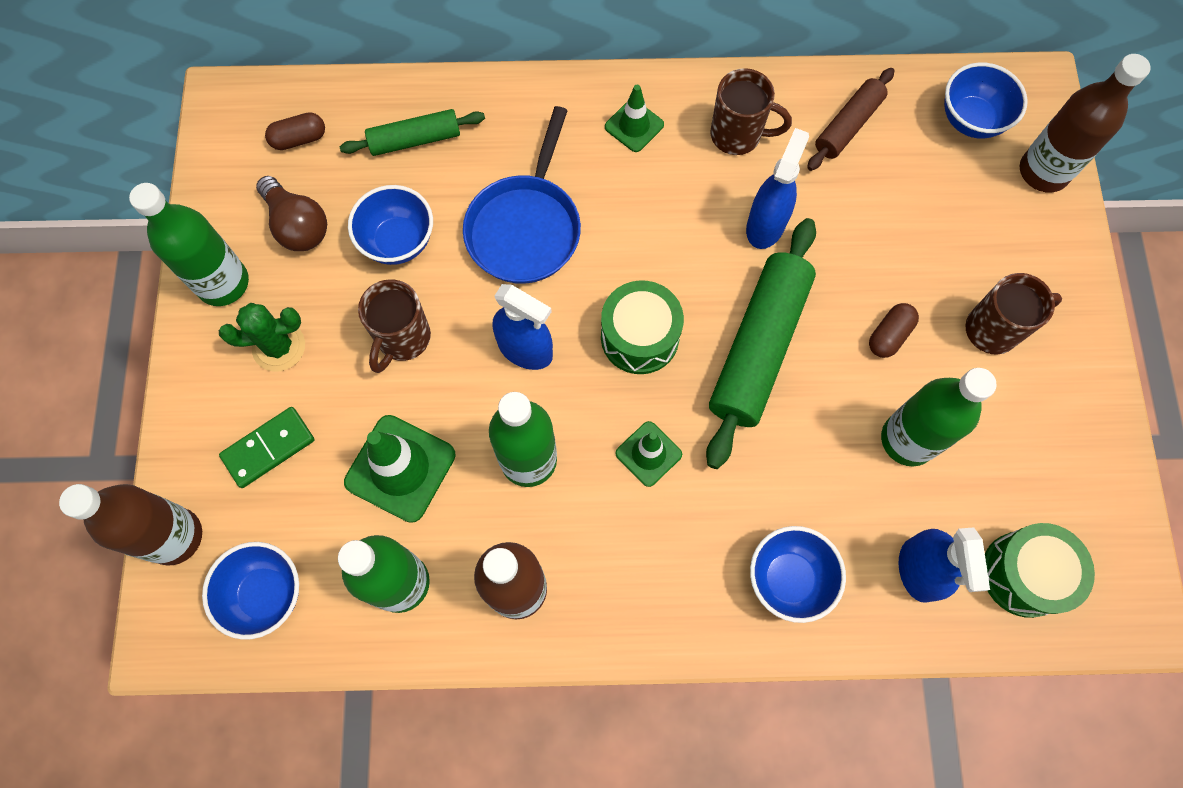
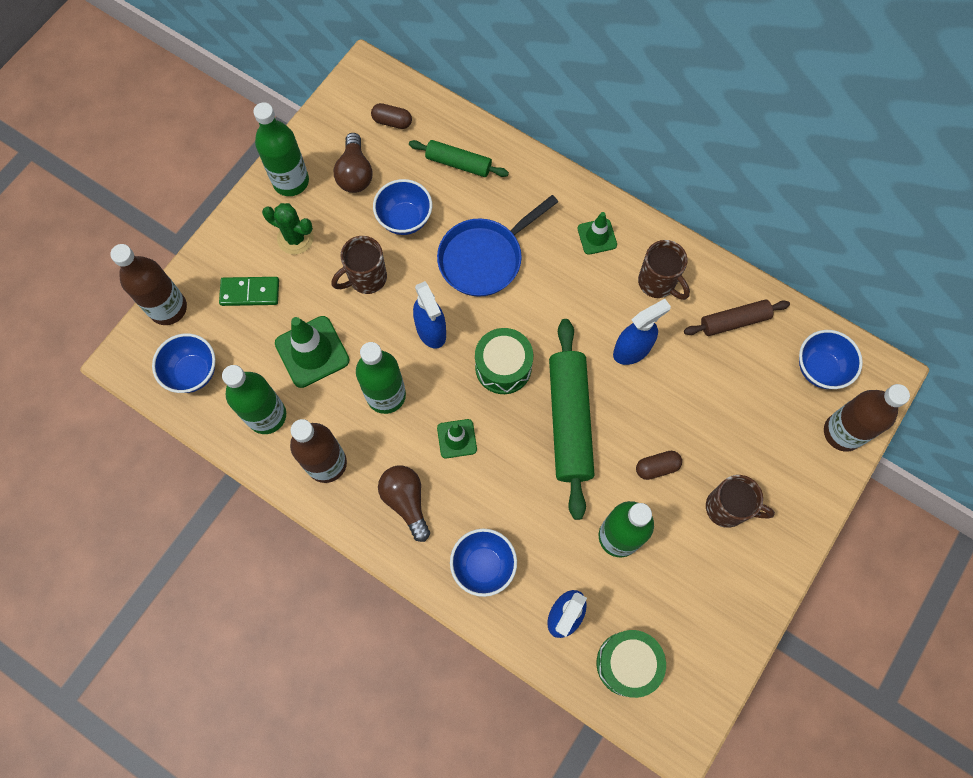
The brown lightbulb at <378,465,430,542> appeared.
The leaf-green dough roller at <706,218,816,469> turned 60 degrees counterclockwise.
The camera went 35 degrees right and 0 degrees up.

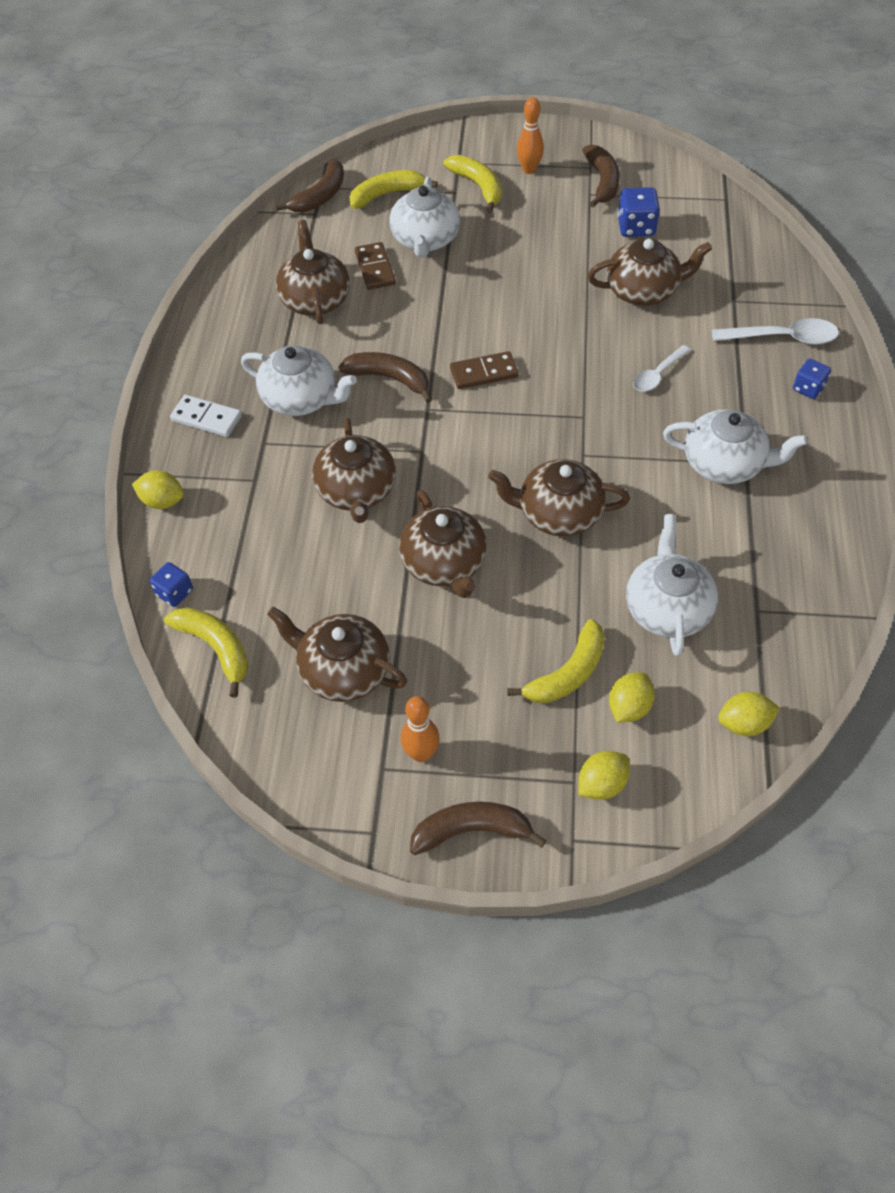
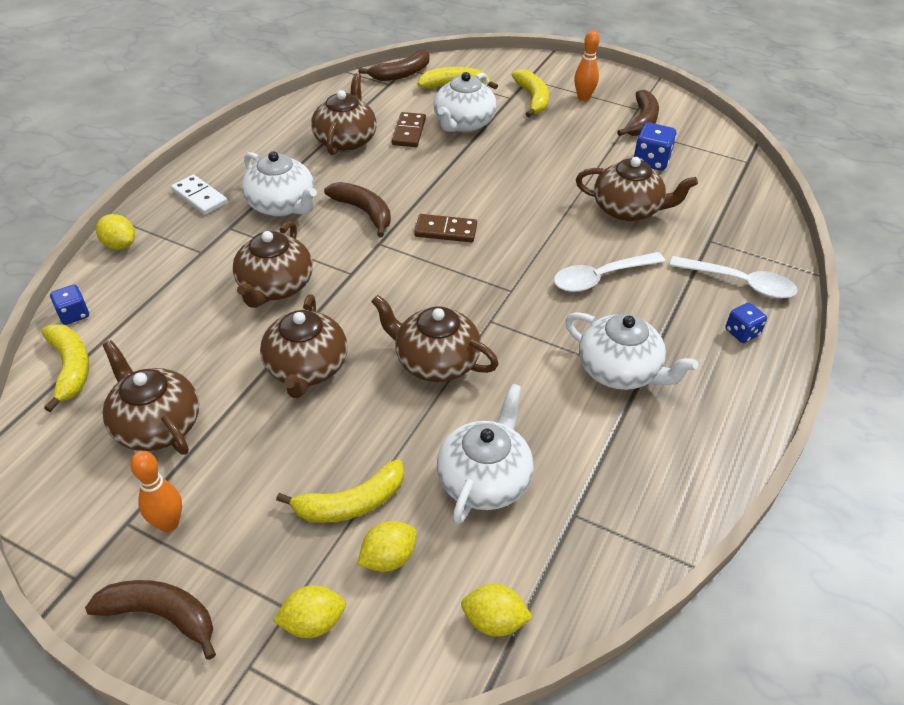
The pure white teaspoon at <633,345,691,392> changed to 1.52 times the size.
The camera went 20 degrees right and 10 degrees down.

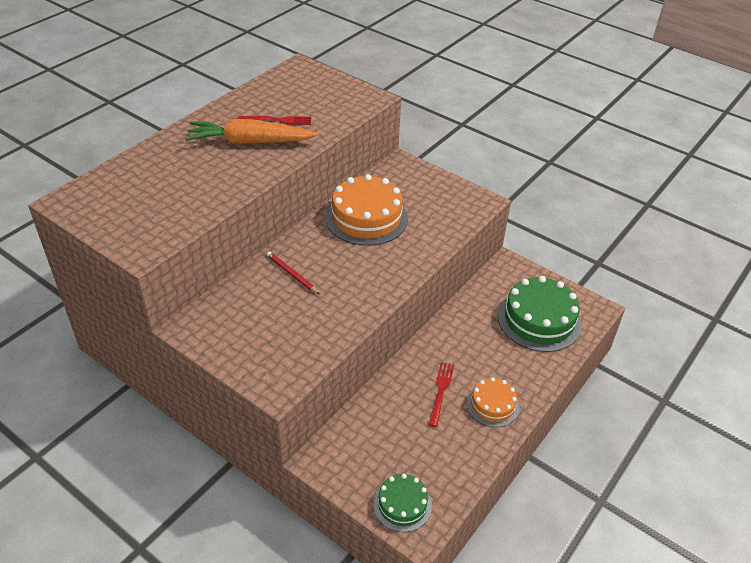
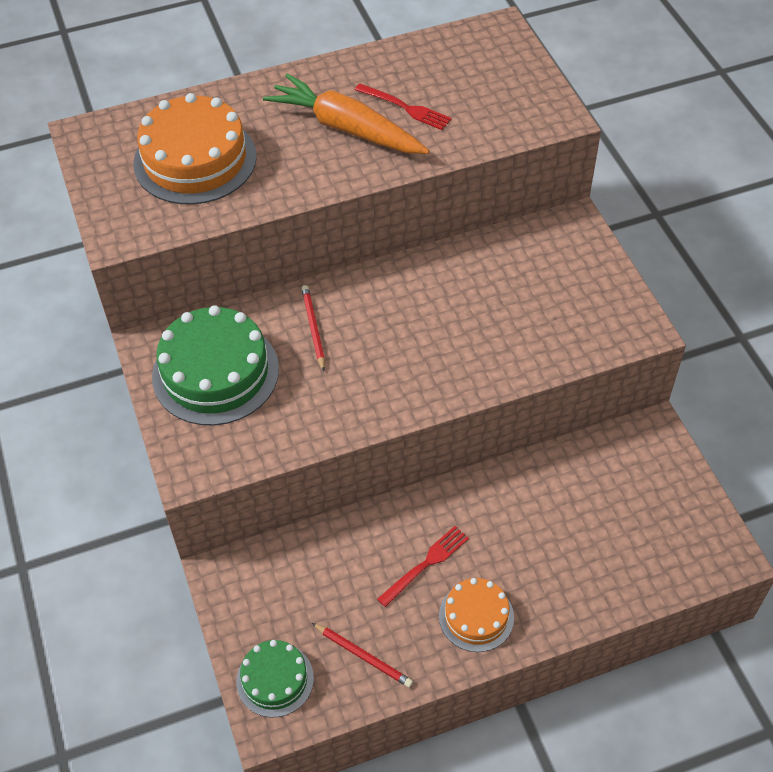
The crimson pencil at <312,623,413,688> appeared.
The bright orange cake moved from <325,174,408,246> to <133,93,257,204>.
The leaf-green cake moved from <498,276,582,352> to <152,305,279,425>.
The camera went 35 degrees right and 10 degrees up.

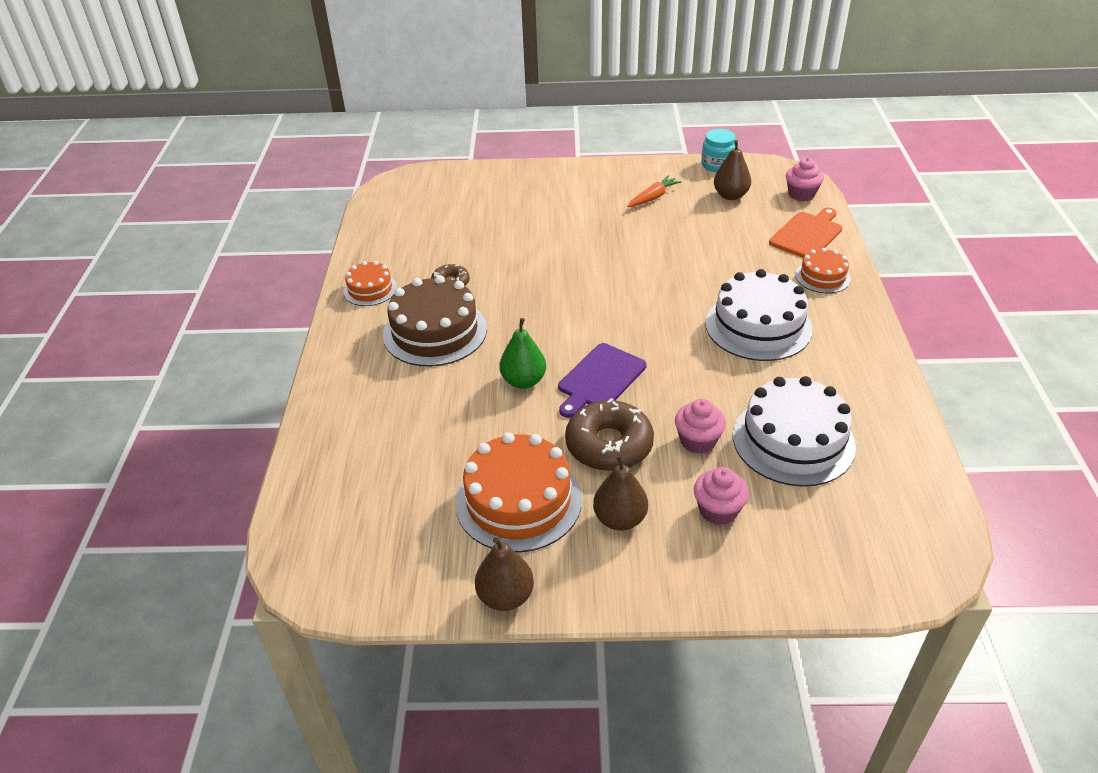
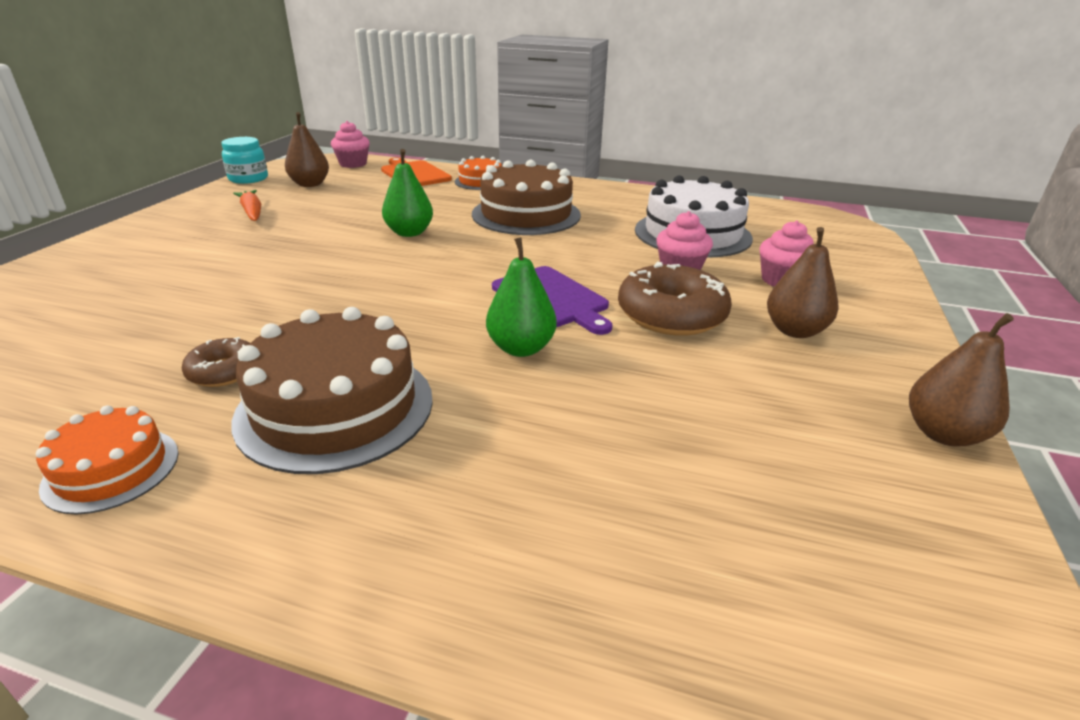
The bright orange cake at <455,433,582,552> disappeared.
The leaf-green pear fruit at <382,149,433,237> appeared.
The pure white cake at <705,269,812,361> became the brown cake at <472,160,581,235>.
The camera went 75 degrees left and 10 degrees down.

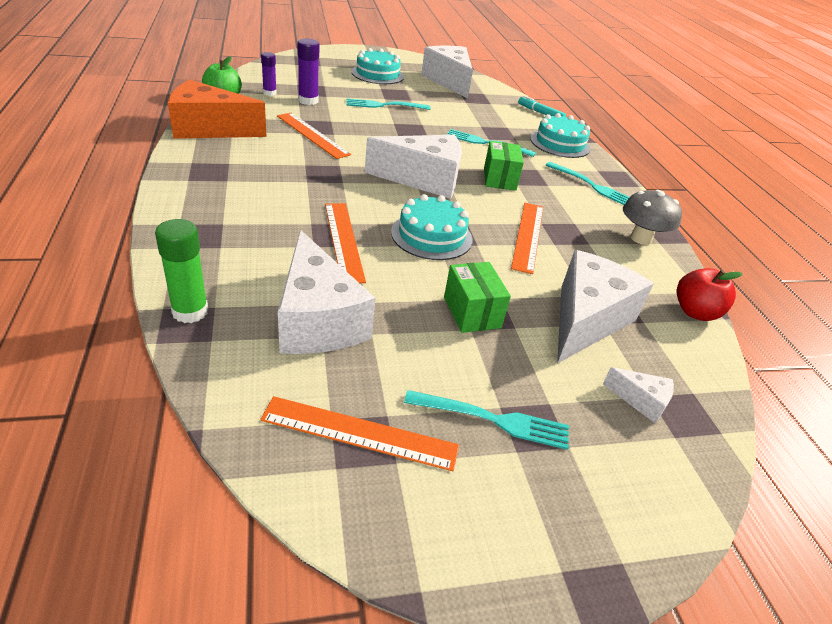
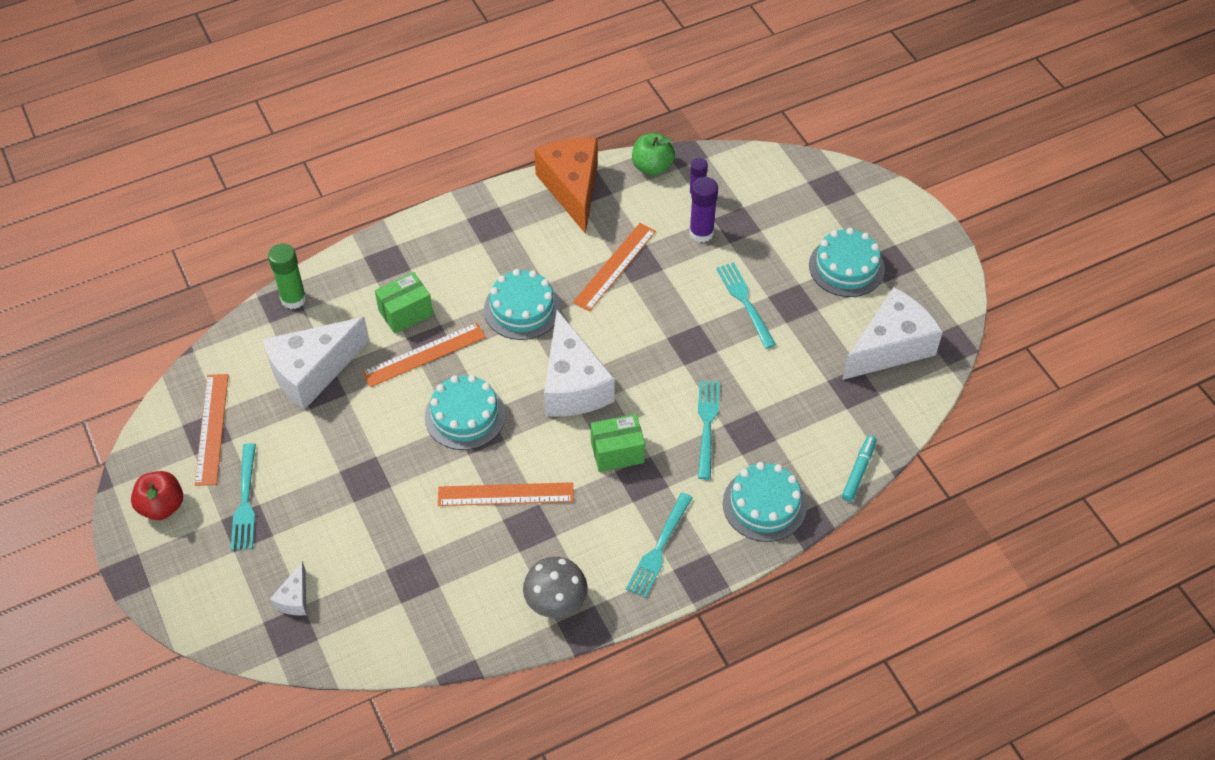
The pure white cheese at <557,250,654,364> disappeared.
The teal cake at <484,269,561,340> appeared.
The leaf-green package moved from <444,262,511,333> to <375,272,433,334>.
The crimson apple fruit moved from <677,268,743,321> to <131,471,183,520>.
The camera went 80 degrees right and 15 degrees up.

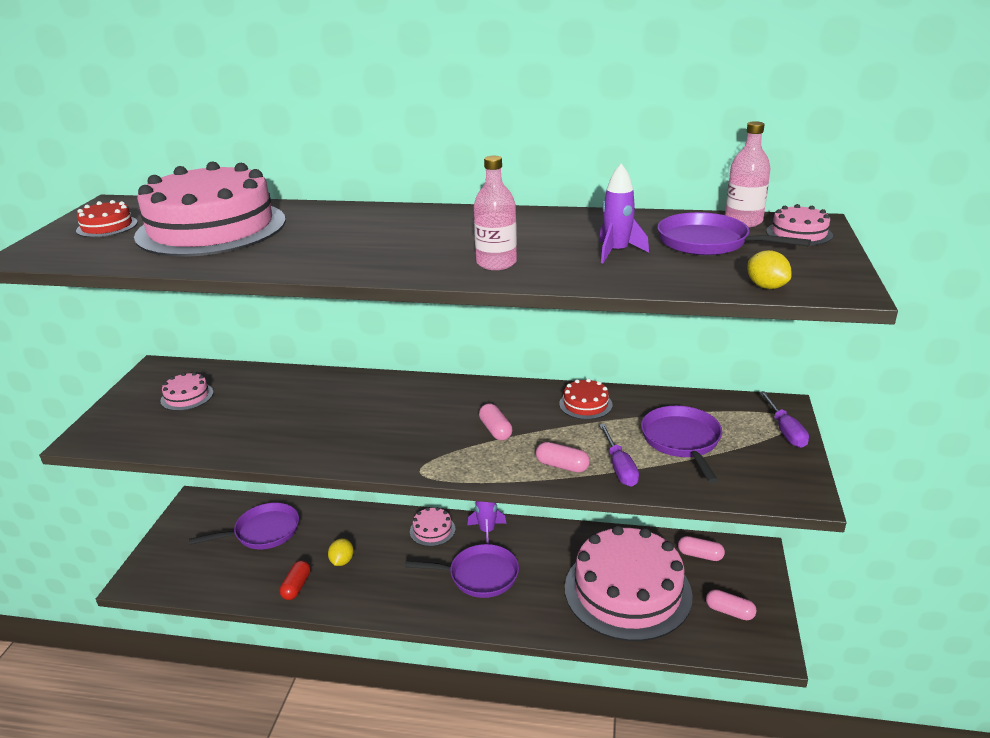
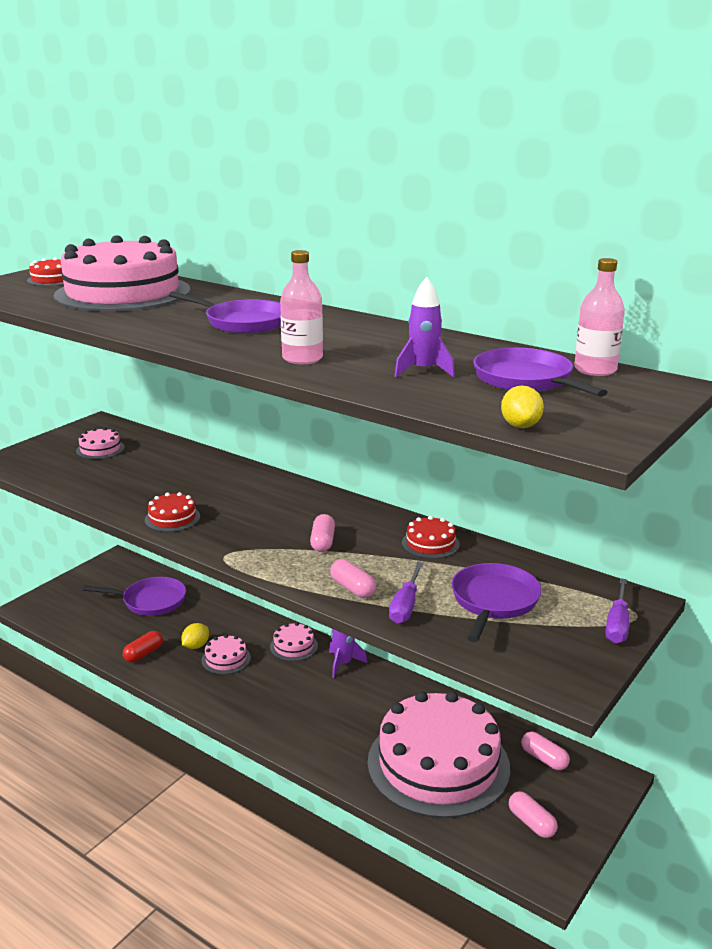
The crimson cake at <145,492,200,532> appeared.
The violet skillet moved from <405,544,519,598> to <169,291,281,334>.
The rosy cake moved from <766,204,833,246> to <201,634,251,674>.
The camera went 25 degrees right and 5 degrees down.

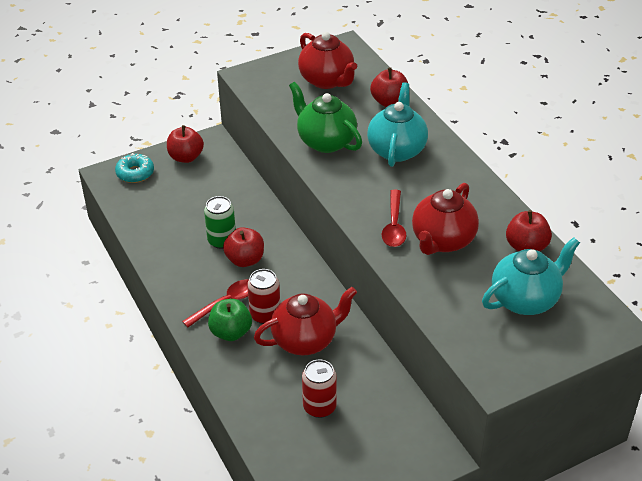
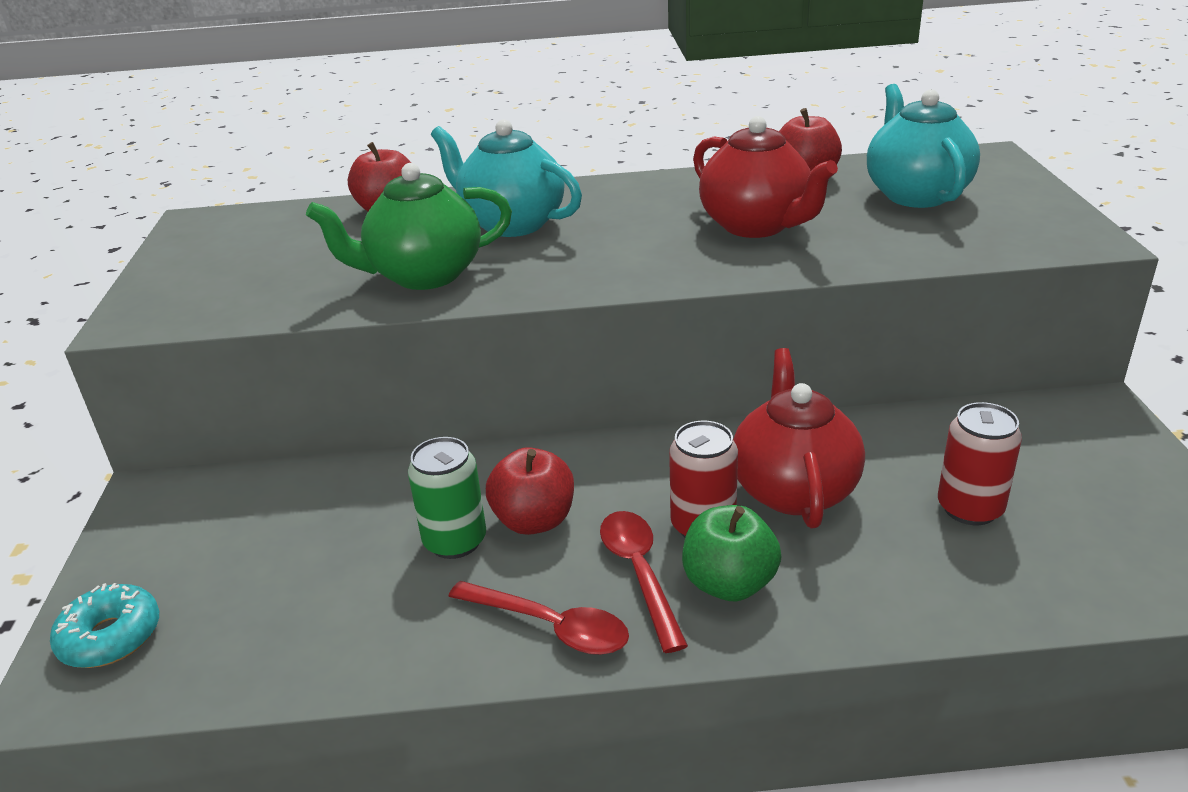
The crimson apple fruit at <167,125,204,163> disappeared.
The crimson tea pot at <298,32,357,89> disappeared.
The crimson teaspoon moved from <382,190,407,247> to <448,581,629,655>.
The camera went 65 degrees left and 10 degrees down.

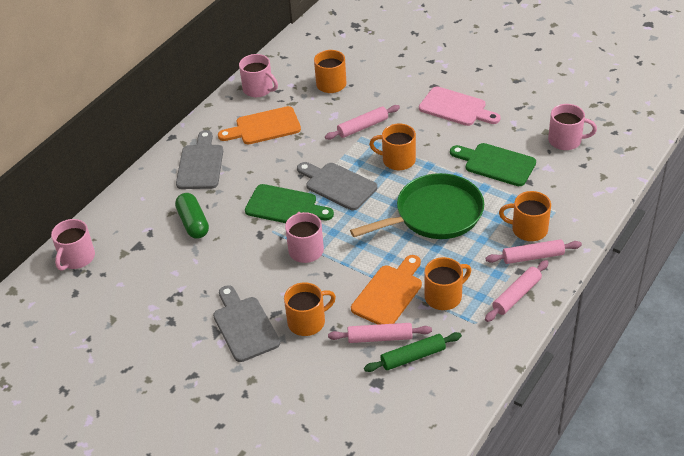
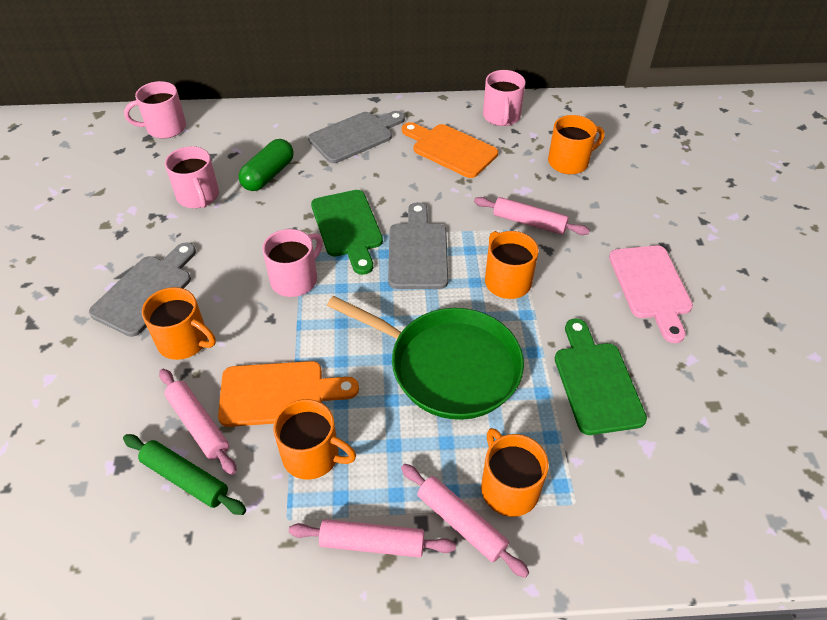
The rosy mug moved from <548,104,597,150> to <165,146,219,208>.
The camera went 50 degrees right and 5 degrees up.

